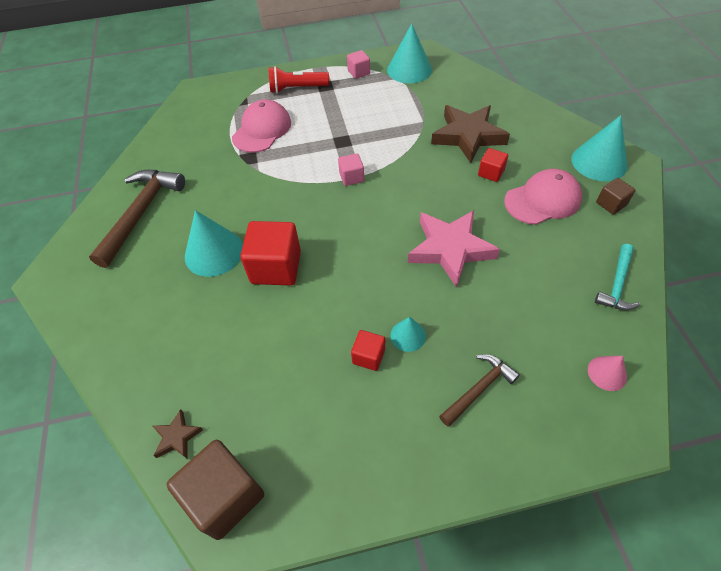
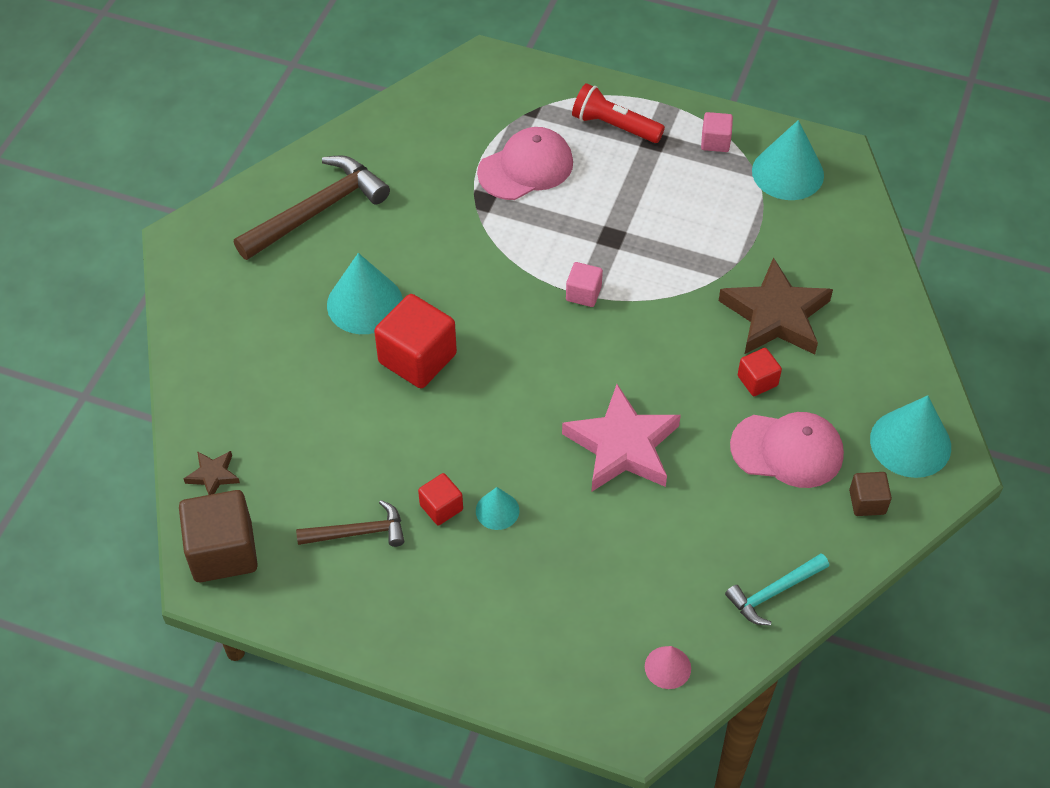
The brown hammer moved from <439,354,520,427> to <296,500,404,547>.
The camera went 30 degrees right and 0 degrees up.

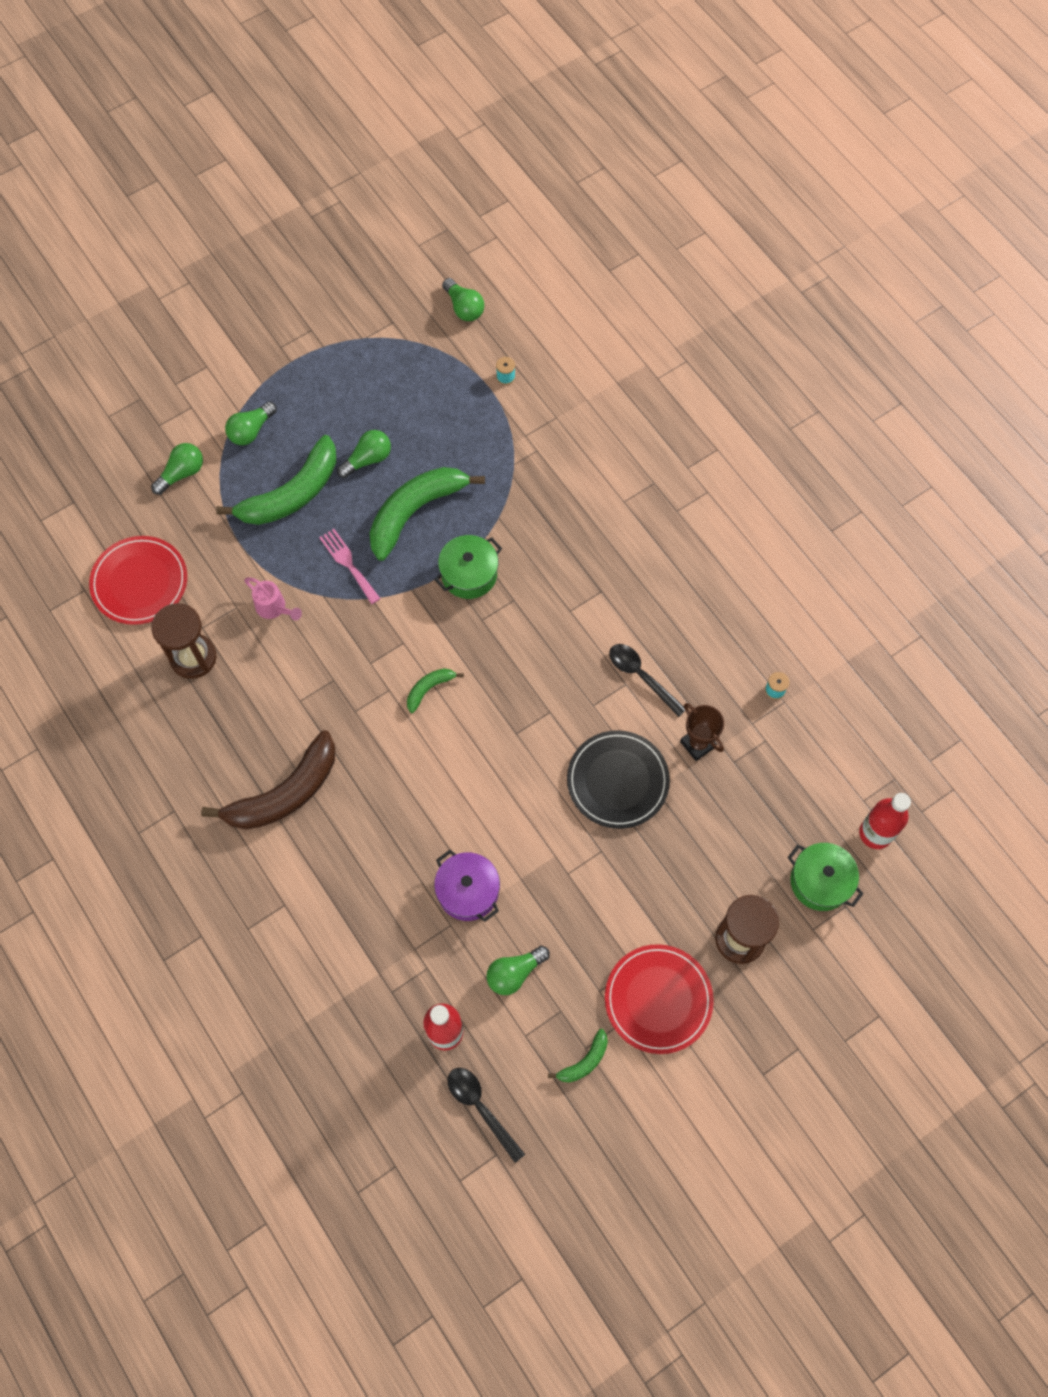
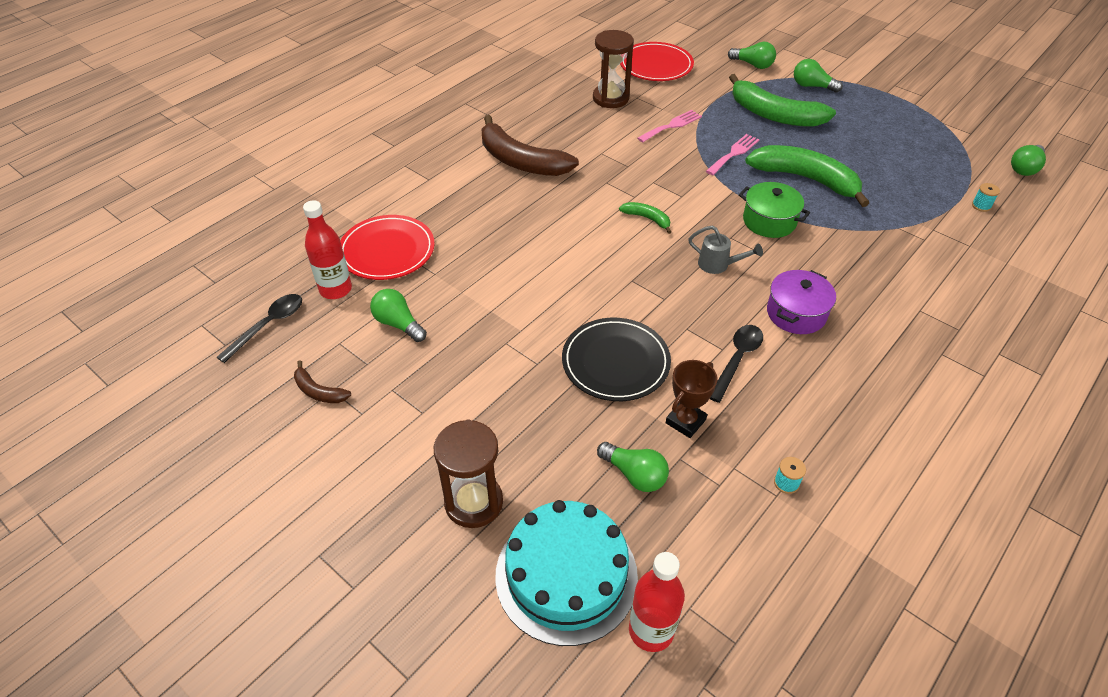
The gray sprinkling can at <688,226,763,274> appeared.
The leaf-green lightbulb moved from <337,430,391,478> to <597,442,669,492>.
The violet stockpot moved from <434,850,500,922> to <767,270,836,334>.
The crimson flat dish moved from <605,944,714,1054> to <340,215,435,280>.
The rosy sprinkling can at <244,577,302,621> was replaced by the rosy table fork at <637,110,702,143>.
The leaf-green stockpot at <787,843,864,911> was replaced by the teal cake at <495,500,638,646>.
The leaf-green banana fruit at <548,1029,608,1083> became the brown banana fruit at <294,360,351,403>.
The camera went 75 degrees right and 20 degrees down.

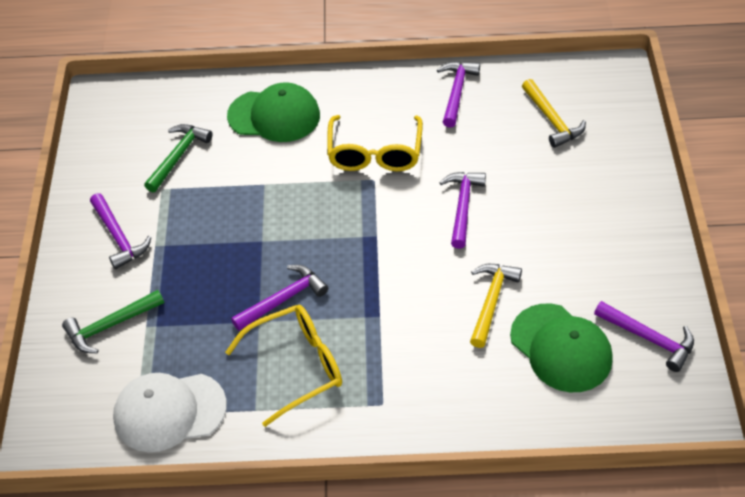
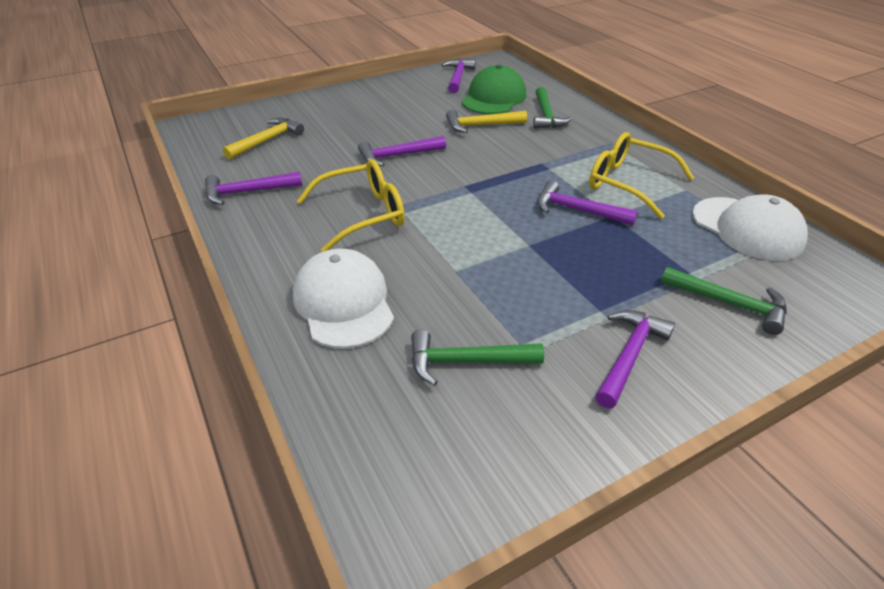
The leaf-green hammer at <533,87,572,129> appeared.
The leaf-green peaked cap at <227,82,320,142> became the pure white peaked cap at <293,249,394,349>.
The camera went 120 degrees left and 10 degrees down.

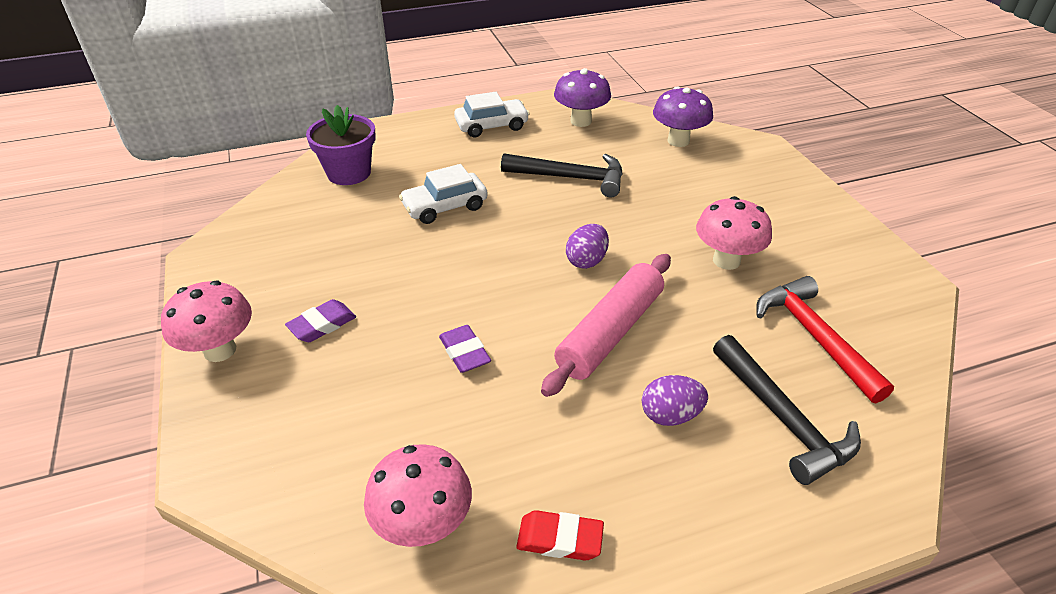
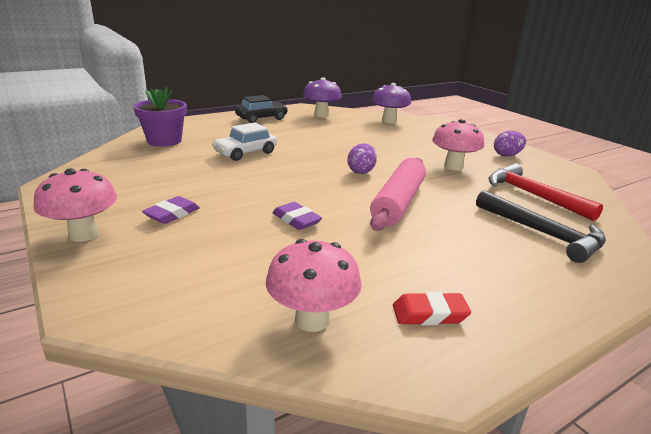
The ebony hammer at <501,153,623,197> disappeared.
The violet egg moved from <642,375,708,426> to <494,131,526,157>.
The pure white automobile at <454,92,530,137> became the ebony automobile at <235,95,288,123>.
The camera went 15 degrees left and 15 degrees down.

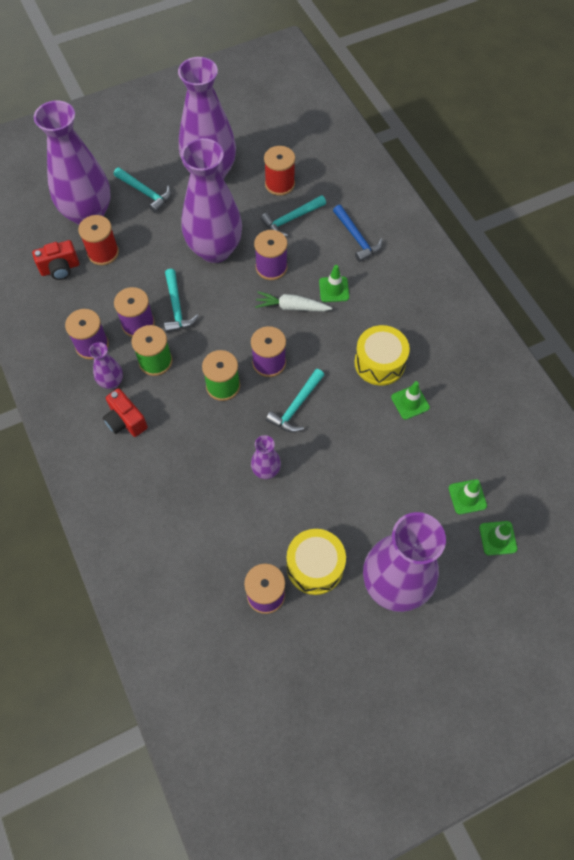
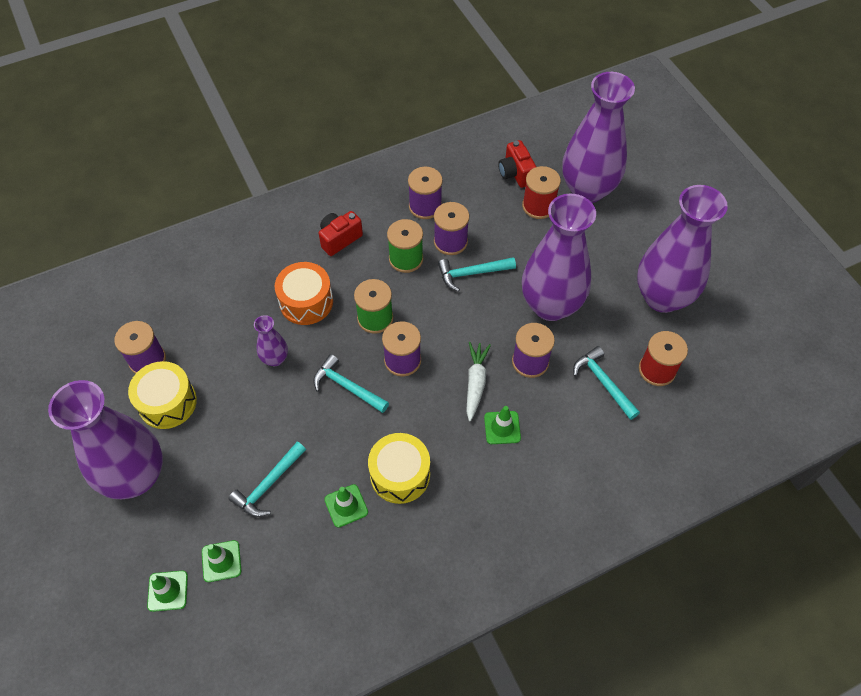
The violet tall vase at <89,342,123,389> disappeared.
The royal blue hammer at <333,205,383,262> disappeared.
The bright orange drum at <275,262,333,325> appeared.
The teal hammer moved from <114,167,171,213> to <229,442,306,517>.
The camera went 90 degrees right and 5 degrees down.

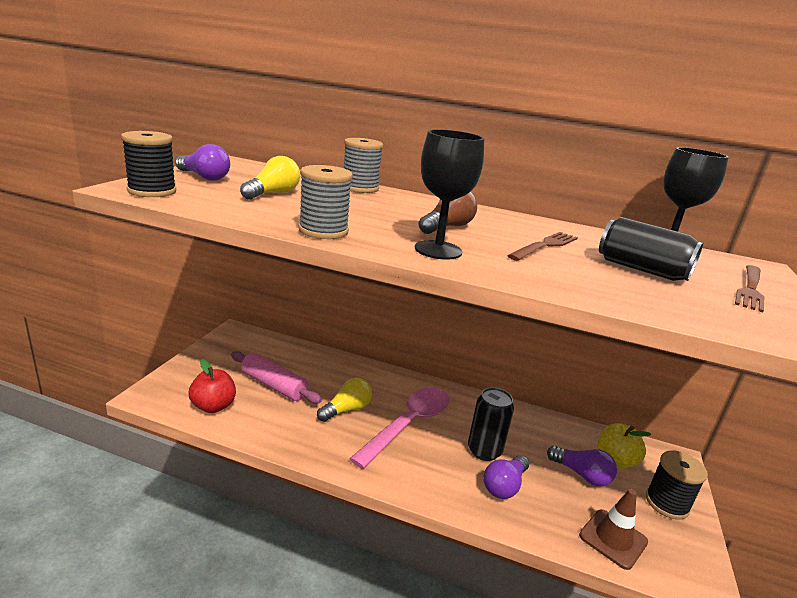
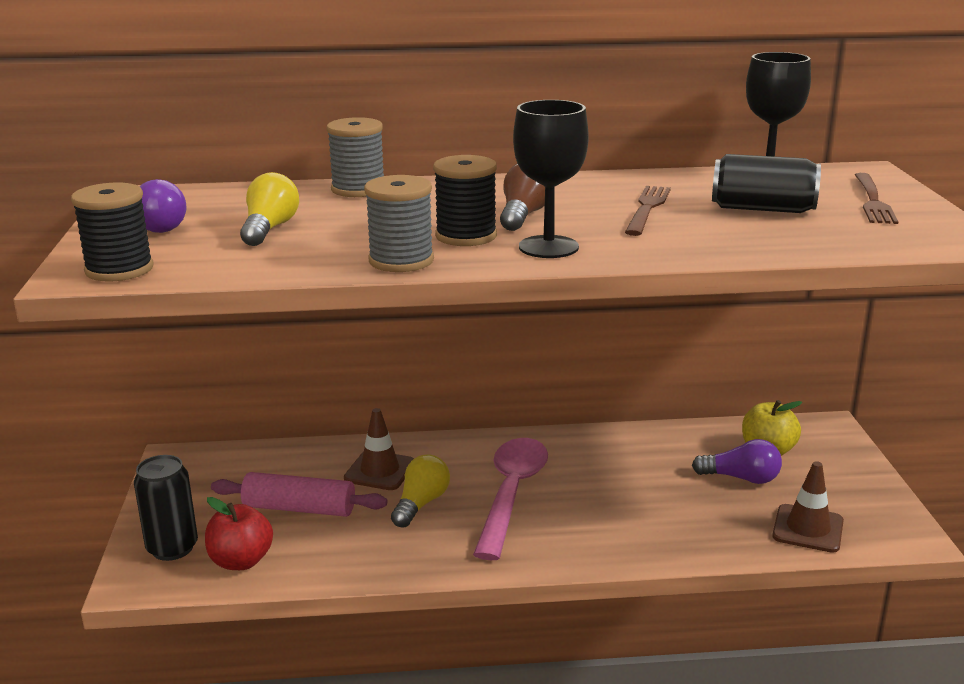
The violet lightbulb at <483,455,529,499> disappeared.
The brown traffic cone at <344,408,414,490> appeared.
The ebony soda can moved from <468,387,514,461> to <134,455,198,561>.
The ebony spool moved from <646,450,708,519> to <433,155,497,246>.
The camera went 20 degrees left and 0 degrees up.

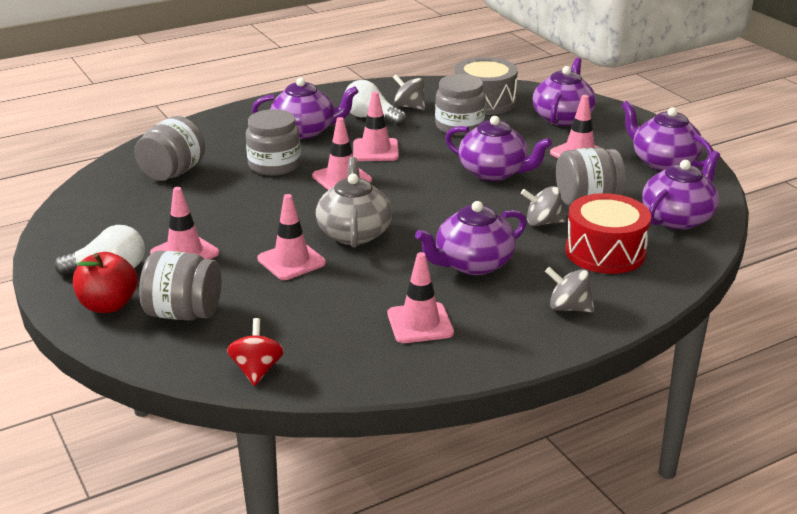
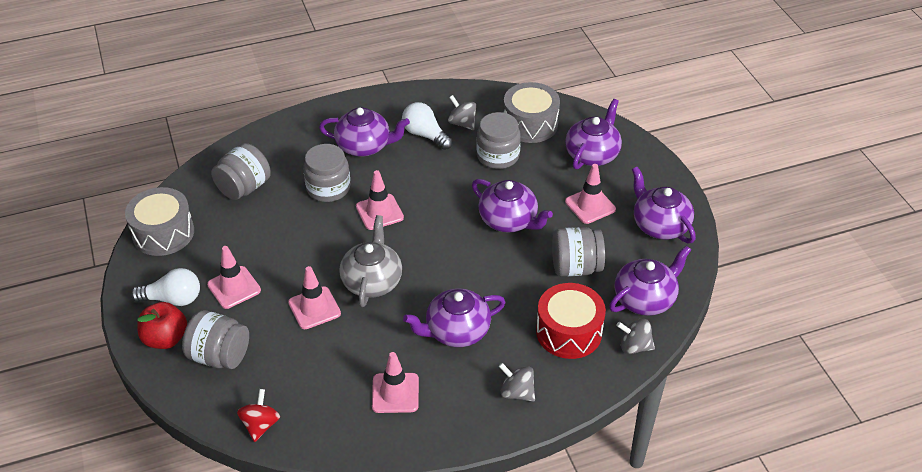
The rosy traffic cone at <353,91,399,161> disappeared.
The gray drum at <125,187,194,256> appeared.
The gray whirligig moved from <521,186,566,226> to <616,318,655,354>.
The camera went 10 degrees right and 15 degrees up.

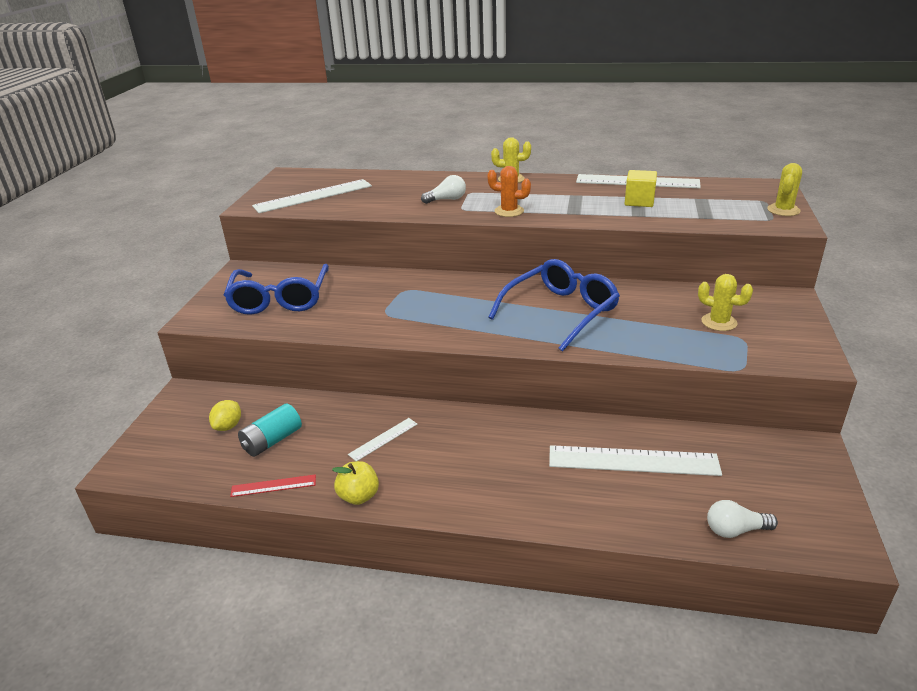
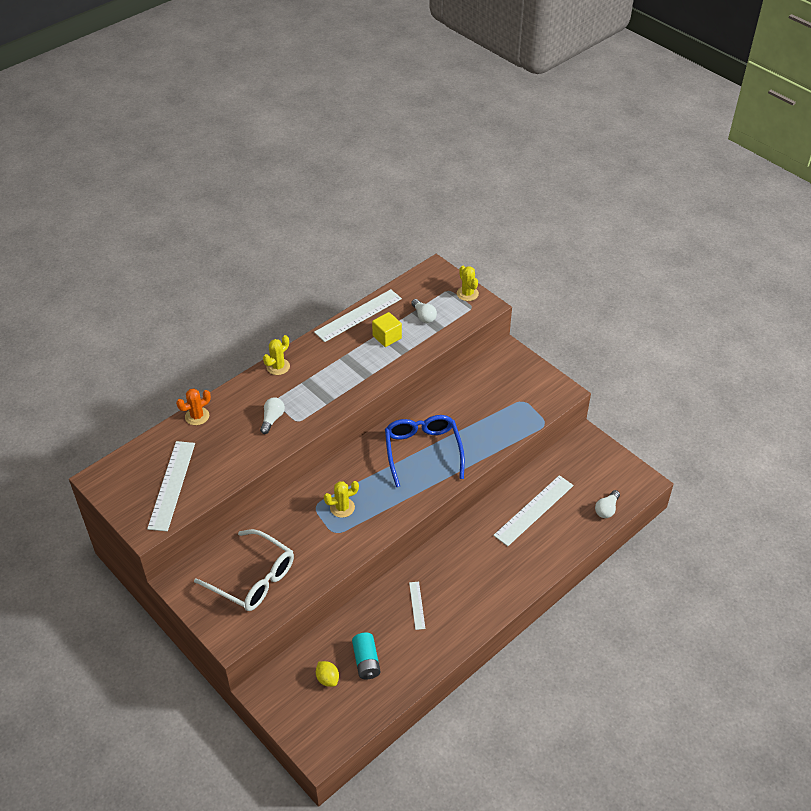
The crimson straightedge at <230,474,316,497> disappeared.
The golden apple fruit at <332,461,379,505> disappeared.
The pure white lightbulb at <411,299,437,323> appeared.
The bright orange prickly plant moved from <487,166,531,217> to <176,388,211,425>.
The golden prickly plant moved from <698,274,753,331> to <324,481,359,518>.
The royal blue eyeglasses at <224,264,329,315> became the pure white eyeglasses at <194,529,294,611>.
The camera went 55 degrees left and 15 degrees up.

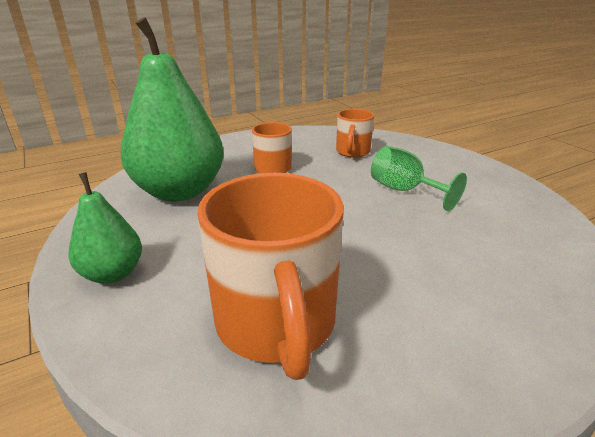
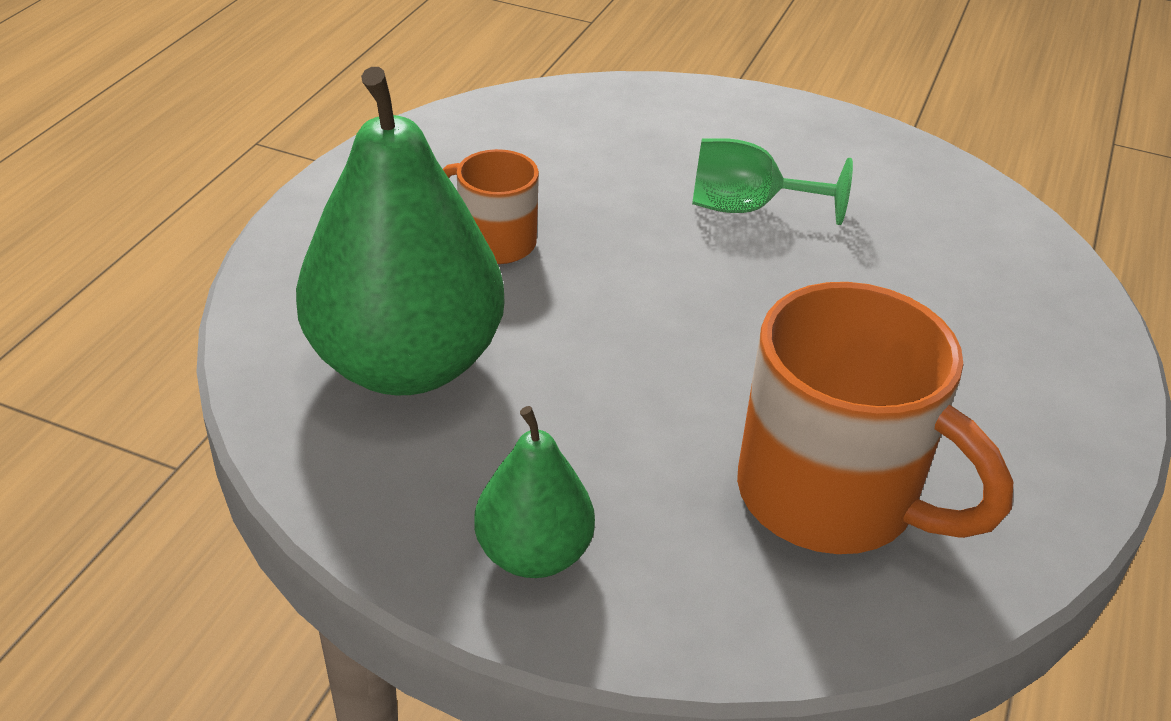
The bright orange mug at <336,109,374,158> disappeared.
The camera went 40 degrees left and 10 degrees up.

